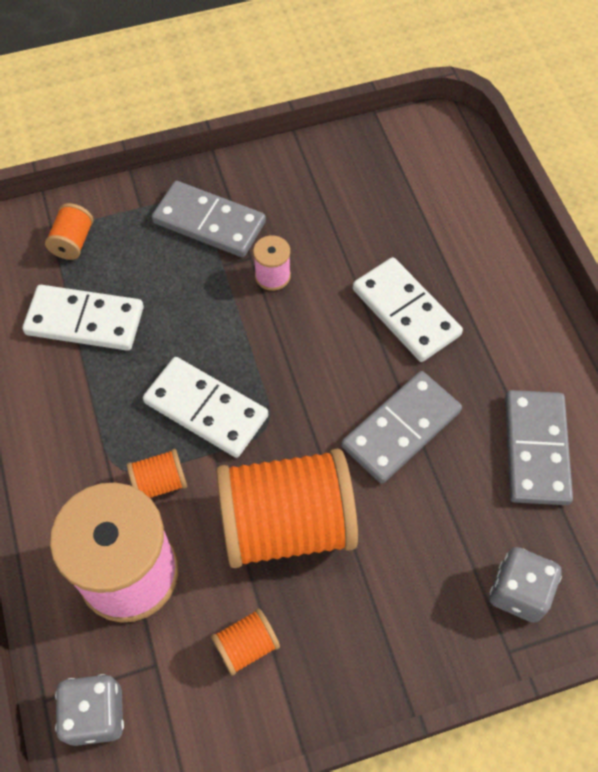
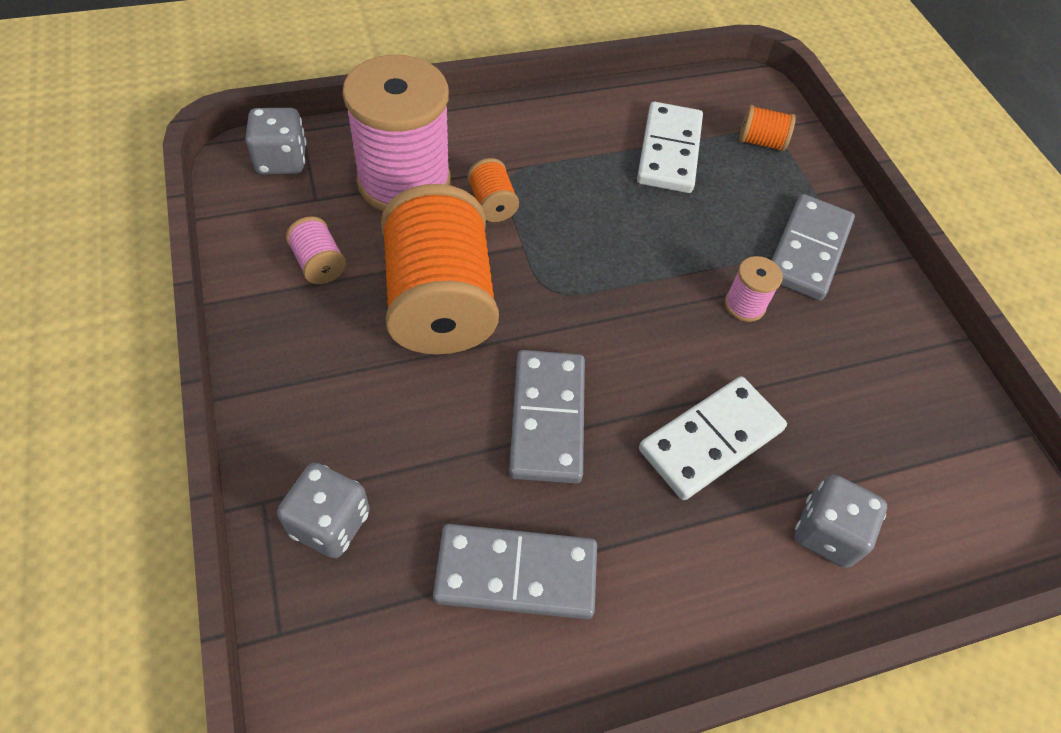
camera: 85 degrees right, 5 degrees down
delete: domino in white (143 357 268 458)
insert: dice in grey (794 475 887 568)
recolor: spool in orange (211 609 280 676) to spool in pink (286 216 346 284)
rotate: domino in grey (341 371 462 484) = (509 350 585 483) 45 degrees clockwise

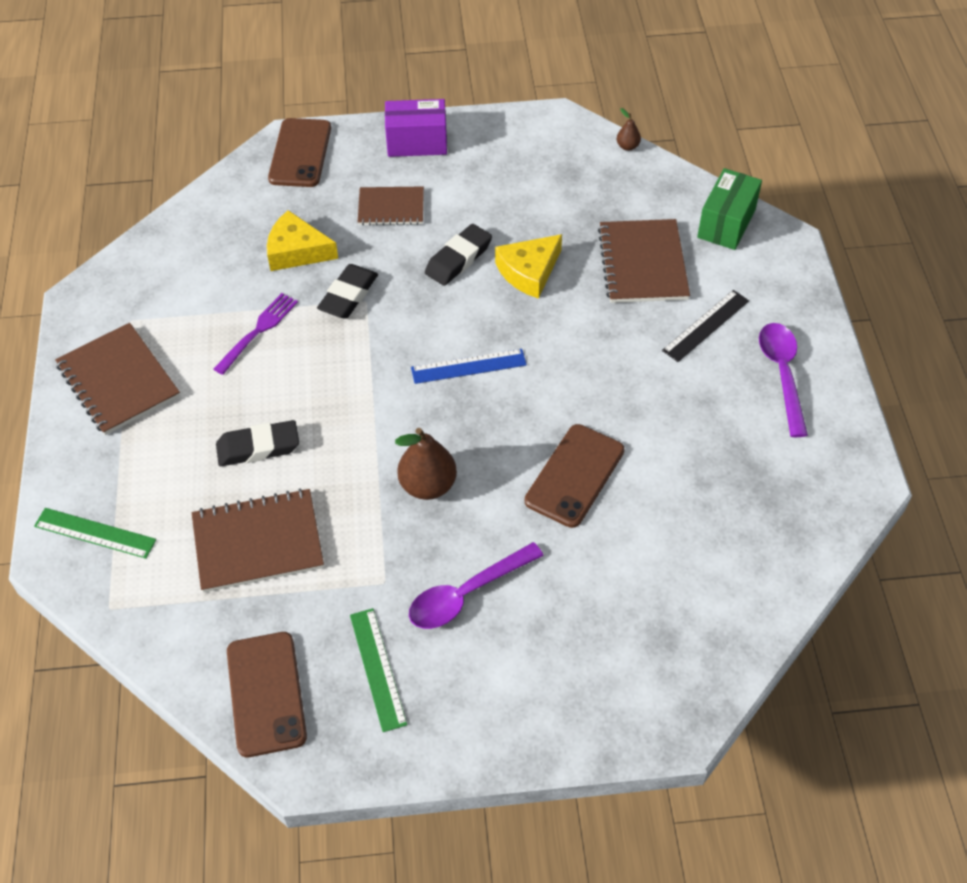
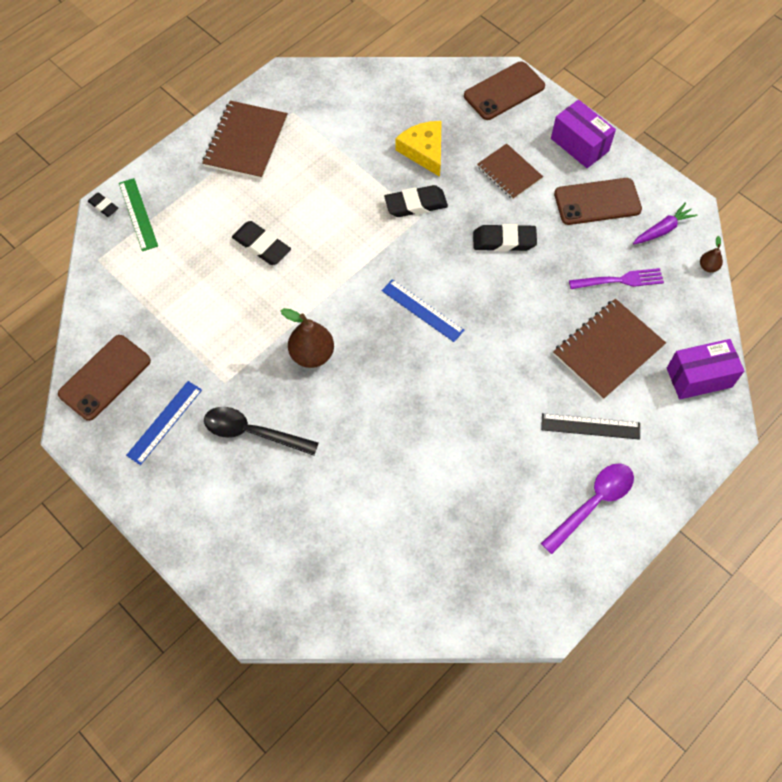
camera: 50 degrees right, 10 degrees up
delete: cheese in yellow (495 234 562 299); notebook in brown (192 489 324 593)
insert: eraser in black (88 192 119 217); carrot in purple (633 203 697 244)
move: fork in purple (214 293 298 375) to (569 268 664 289); phone in brown (525 424 624 528) to (554 178 642 225)
recolor: box in green (697 168 762 250) to box in purple (667 339 744 399); spoon in purple (409 542 544 629) to spoon in black (204 407 319 456); ruler in green (350 608 407 732) to ruler in blue (126 381 202 465)

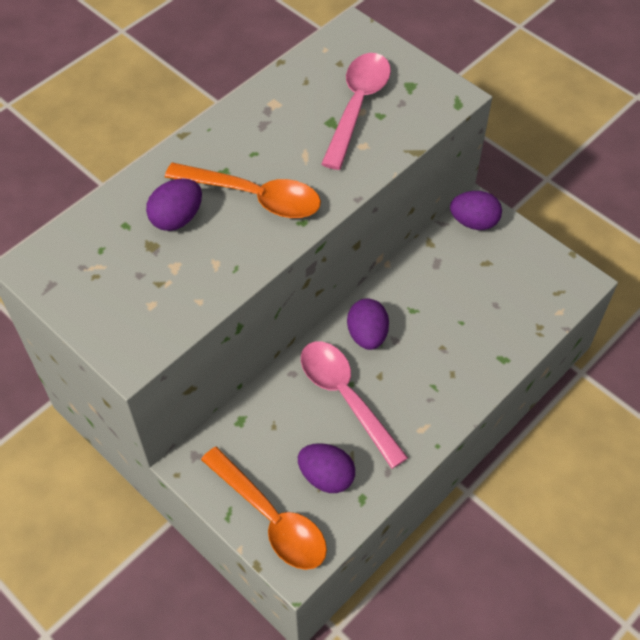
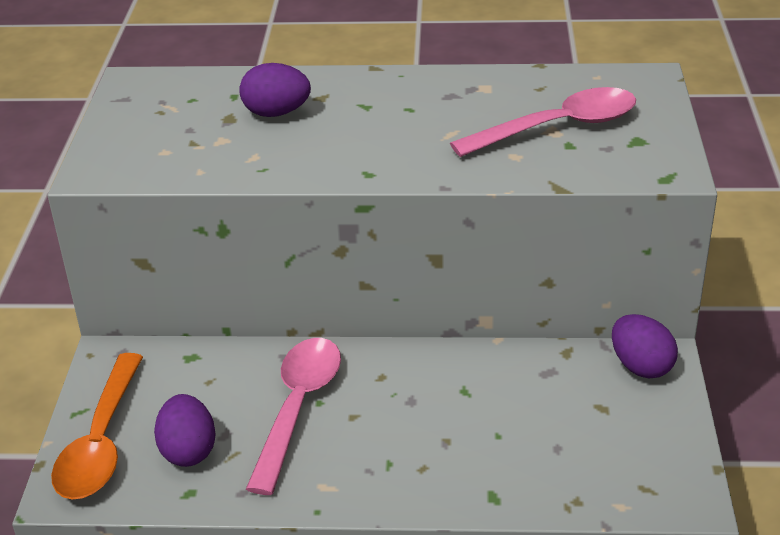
camera: 50 degrees right, 20 degrees down
delete: spoon in orange (165 163 321 218); egg in purple (347 298 389 350)

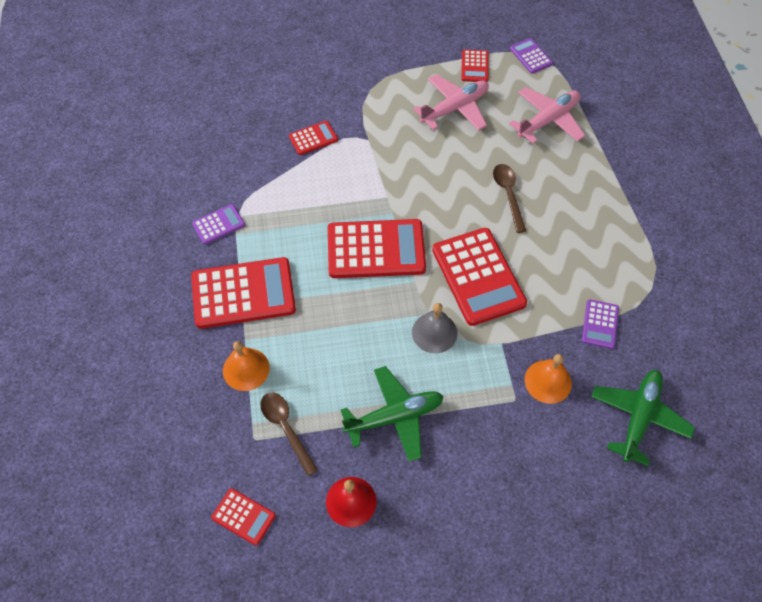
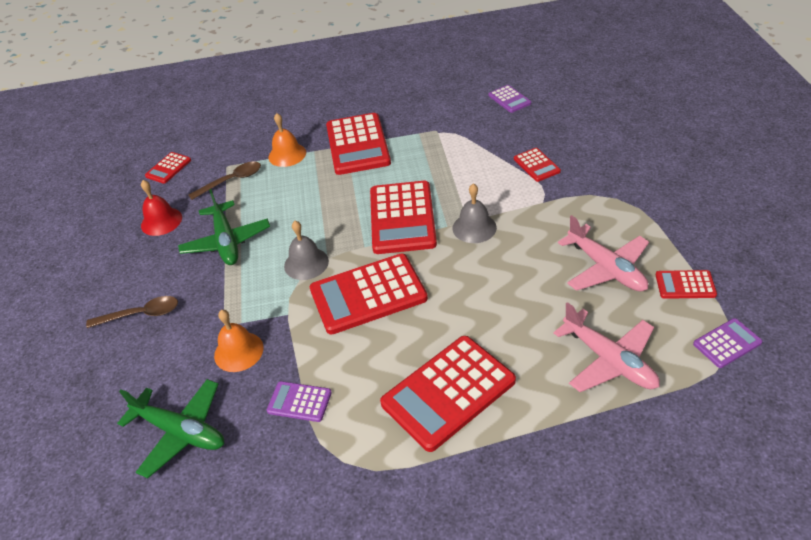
camera: 95 degrees right, 15 degrees down
insert: bell in grey (453 184 497 243); calculator in red (380 336 516 452)
move: spoon in brown (493 164 526 233) to (86 296 178 328); calculator in purple (192 204 245 245) to (489 85 531 113)

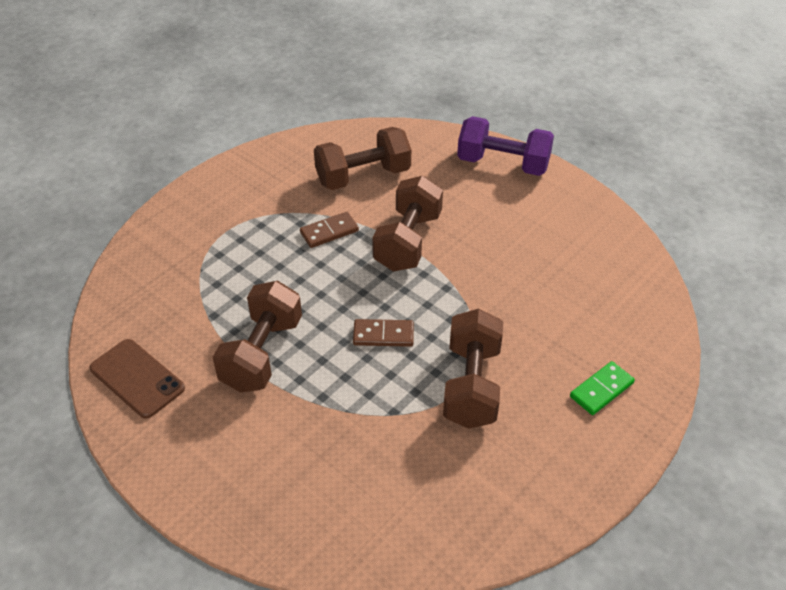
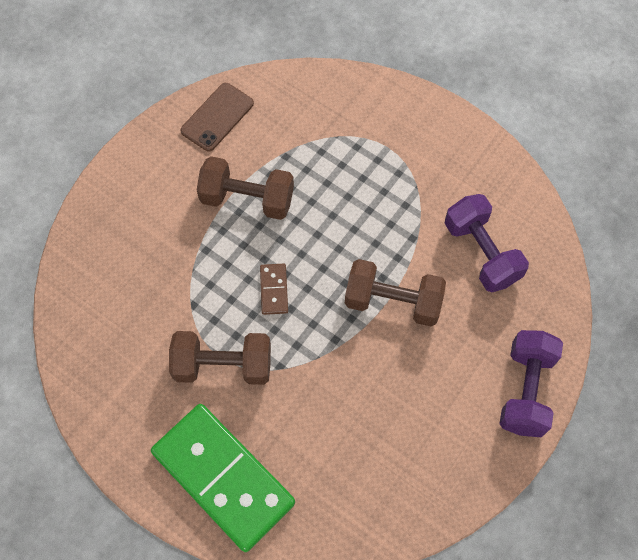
camera: 85 degrees right, 20 degrees up
delete: domino in brown (300 212 359 248)
recolor: dumbbell in brown (314 127 411 190) to dumbbell in purple (445 194 529 292)
resize: domino in green (570 361 635 415) = (151 404 295 552) x2.47

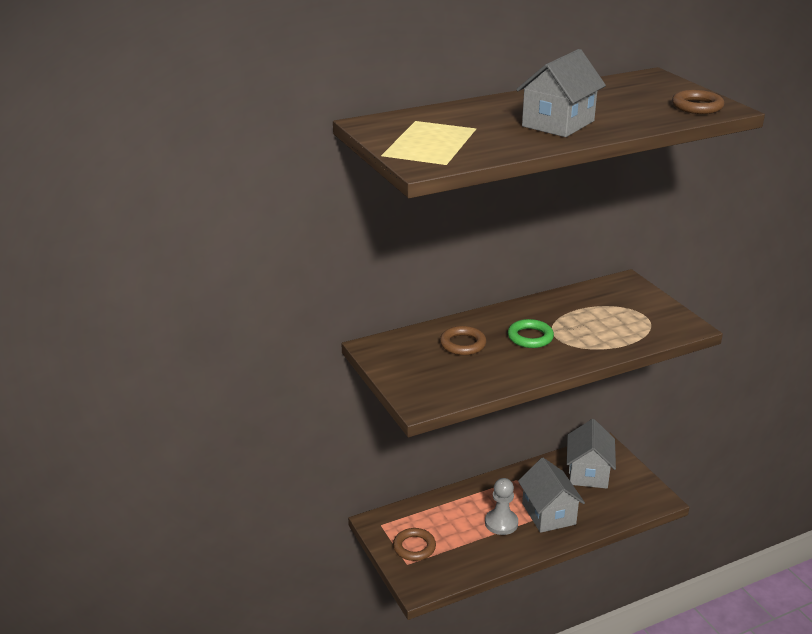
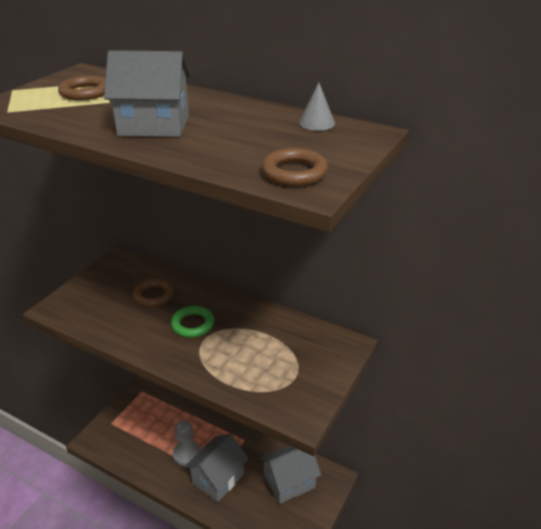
camera: 55 degrees right, 5 degrees up
insert: cone in grey (299 83 335 131)
move: ring in brown (393 528 436 561) to (58 76 105 101)

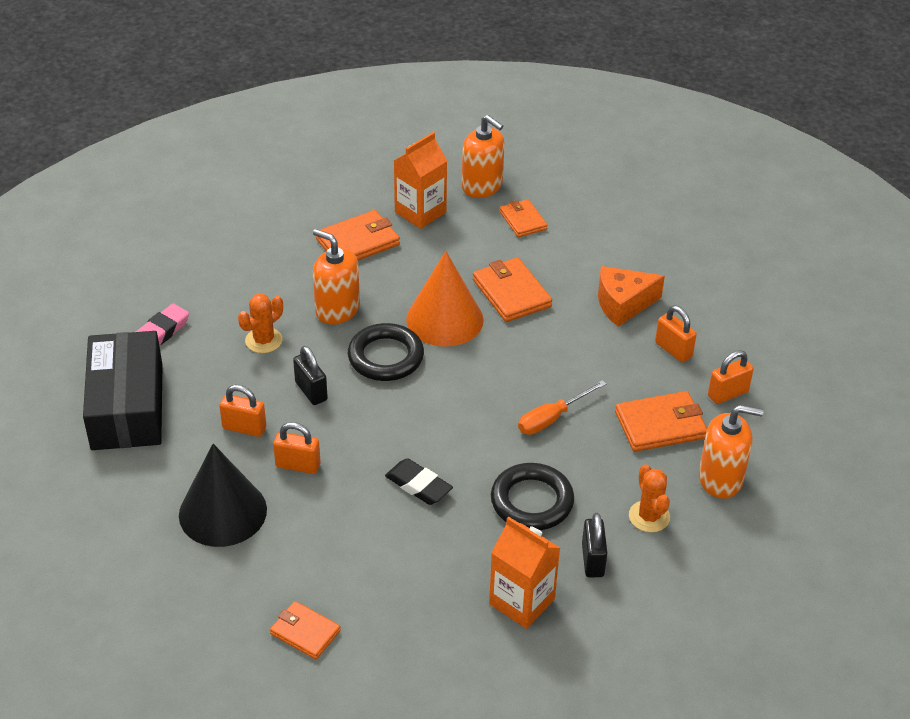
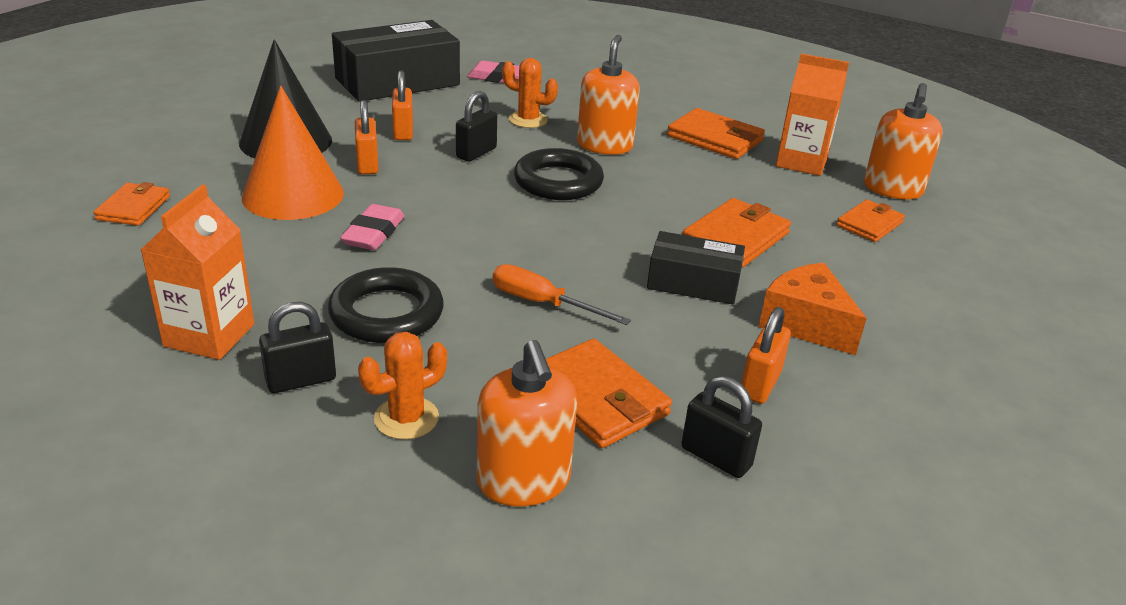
camera: 65 degrees right, 10 degrees down
insert: box in black (647 231 745 304)
move: cone in orange (406 251 484 347) to (242 86 344 220)
recolor: padlock in orange (708 350 754 404) to padlock in black (681 376 762 478); eraser in black (385 458 453 505) to eraser in pink (340 204 405 250)

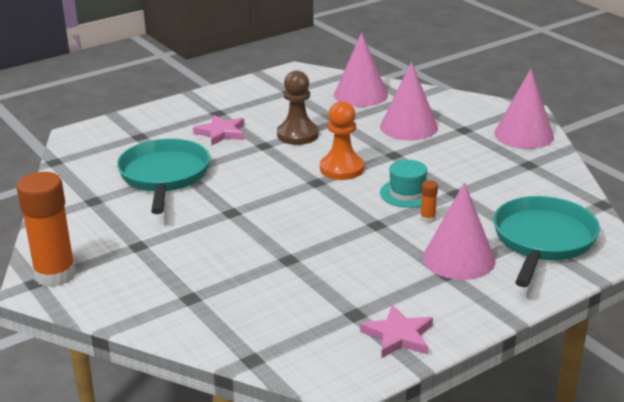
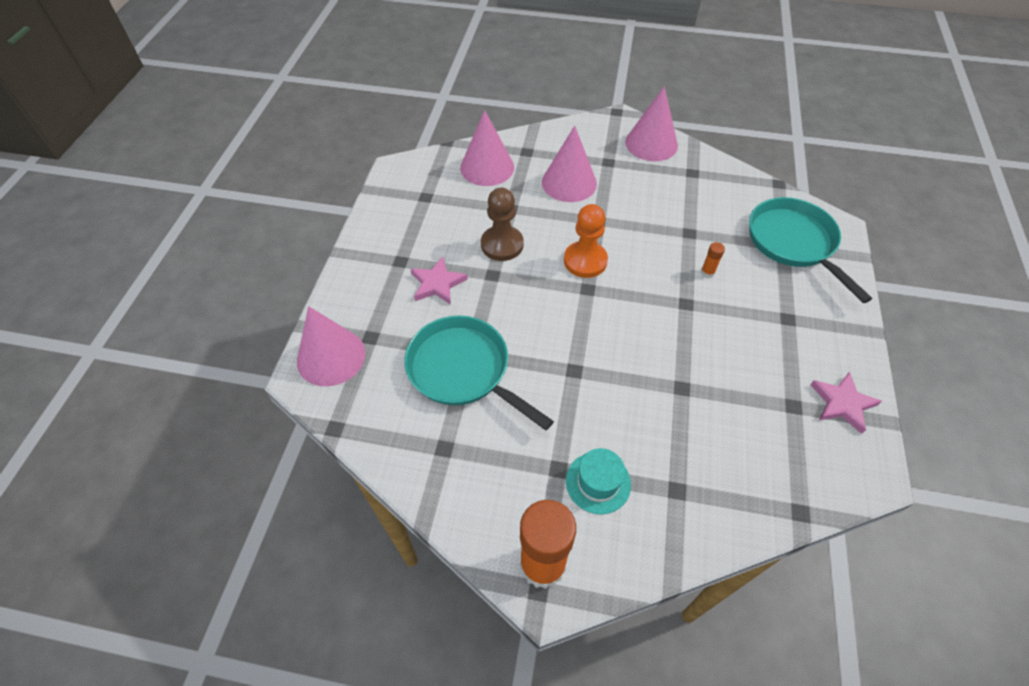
camera: 45 degrees left, 25 degrees up
move: hat in turquoise (380 160 427 208) to (566 448 631 514); cone in pink (423 182 495 280) to (297 306 365 386)

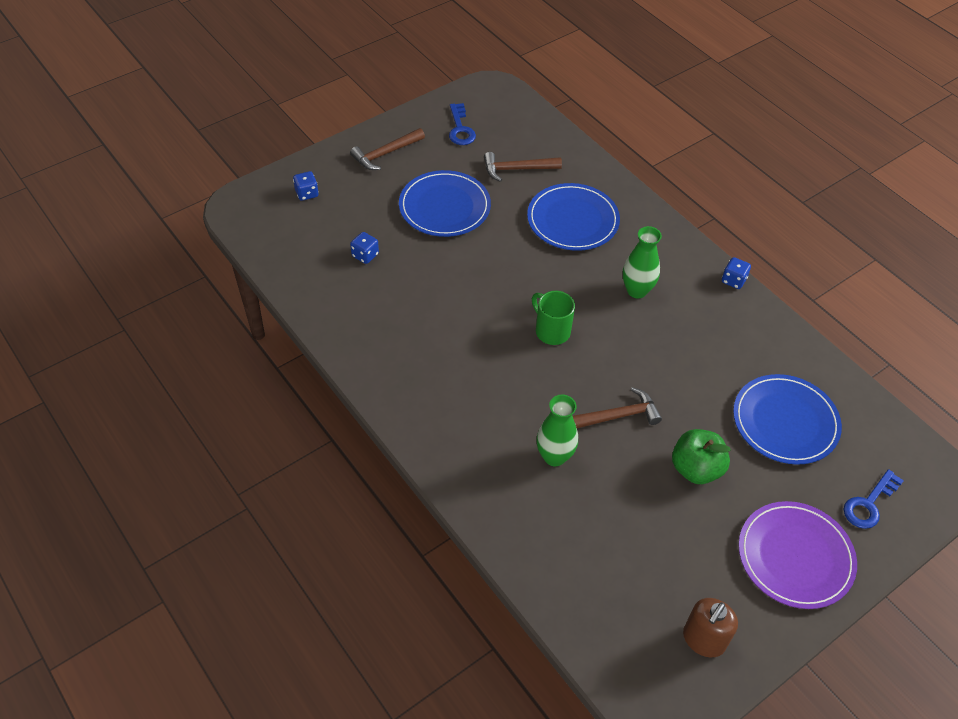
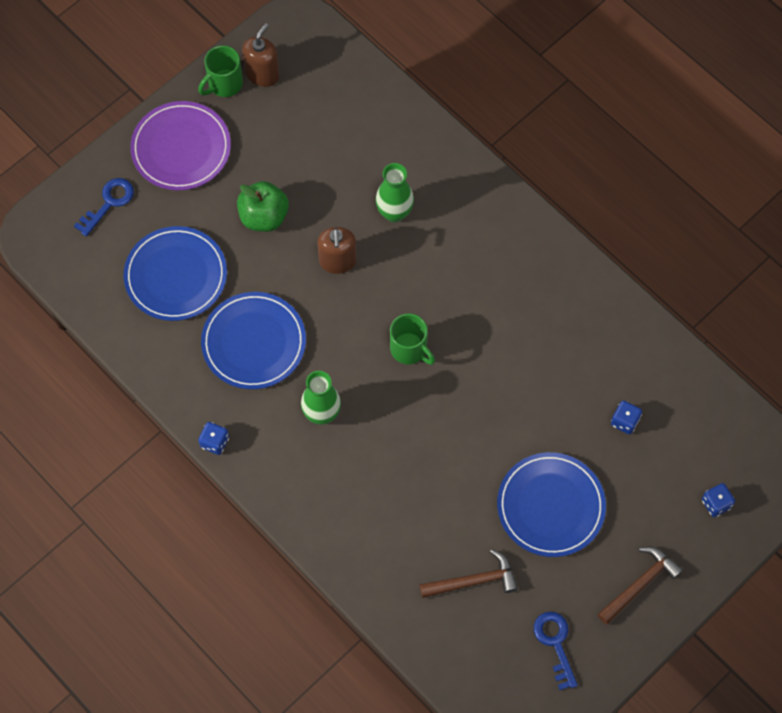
camera: 175 degrees right, 15 degrees up
insert: mug in green (198 46 243 97)
move: plate in blue (527 183 620 251) to (201 292 306 389)
replace: hammer in brown (573 387 662 428) to soap dispenser in brown (317 227 357 274)

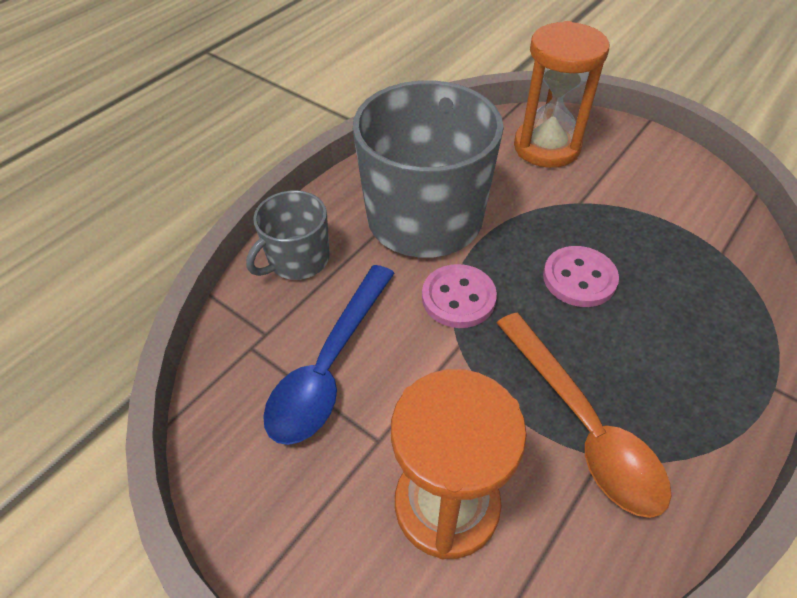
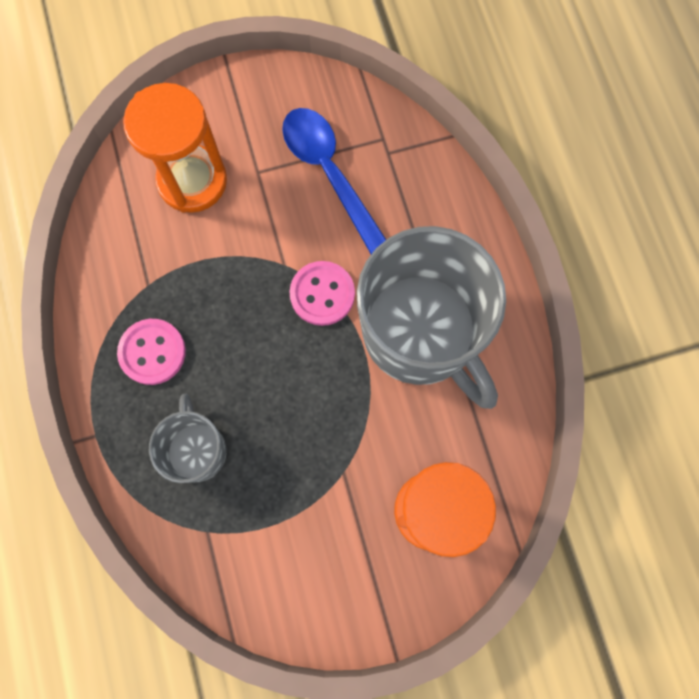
camera: 125 degrees right, 25 degrees up
delete: spoon in orange (497 313 671 518)
move: mug in grey (246 190 330 280) to (149 394 226 483); button in pink (543 246 619 307) to (117 319 186 385)

